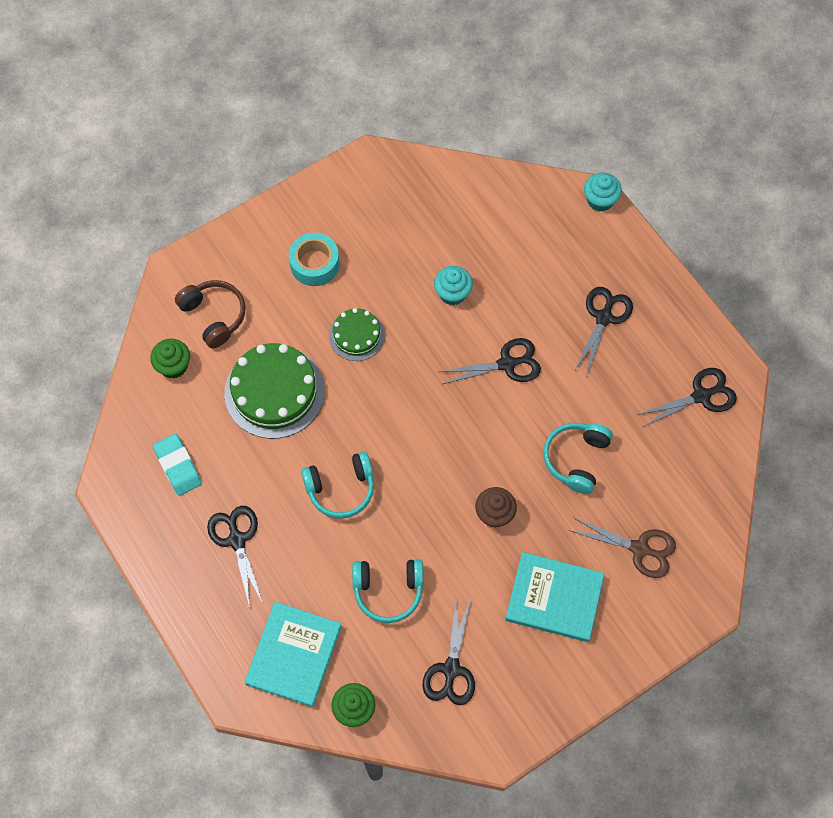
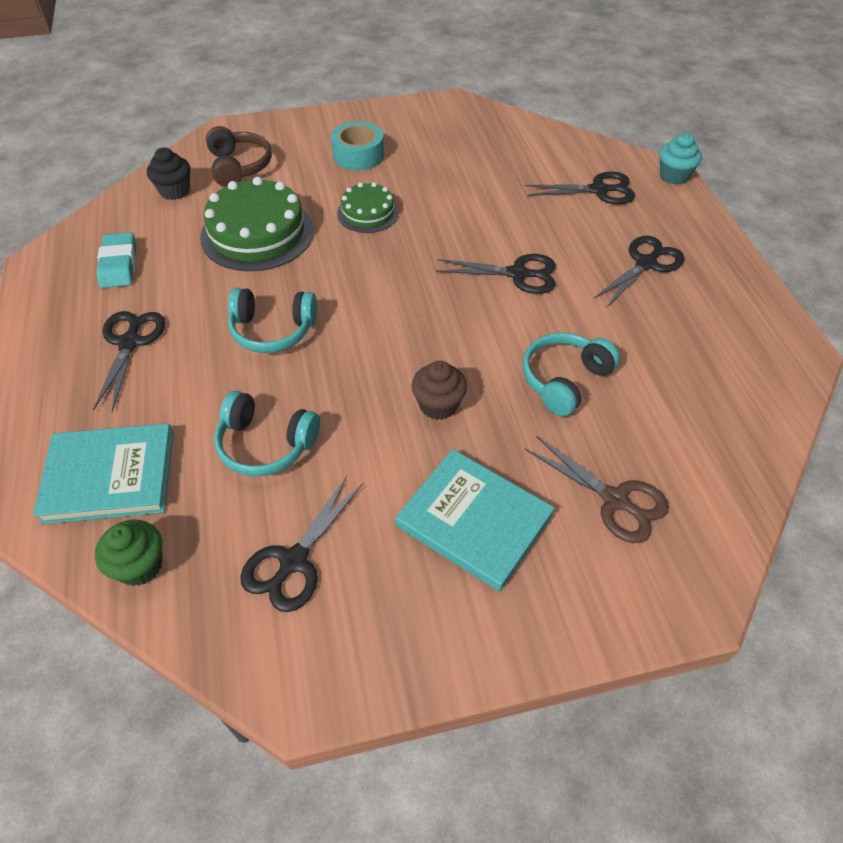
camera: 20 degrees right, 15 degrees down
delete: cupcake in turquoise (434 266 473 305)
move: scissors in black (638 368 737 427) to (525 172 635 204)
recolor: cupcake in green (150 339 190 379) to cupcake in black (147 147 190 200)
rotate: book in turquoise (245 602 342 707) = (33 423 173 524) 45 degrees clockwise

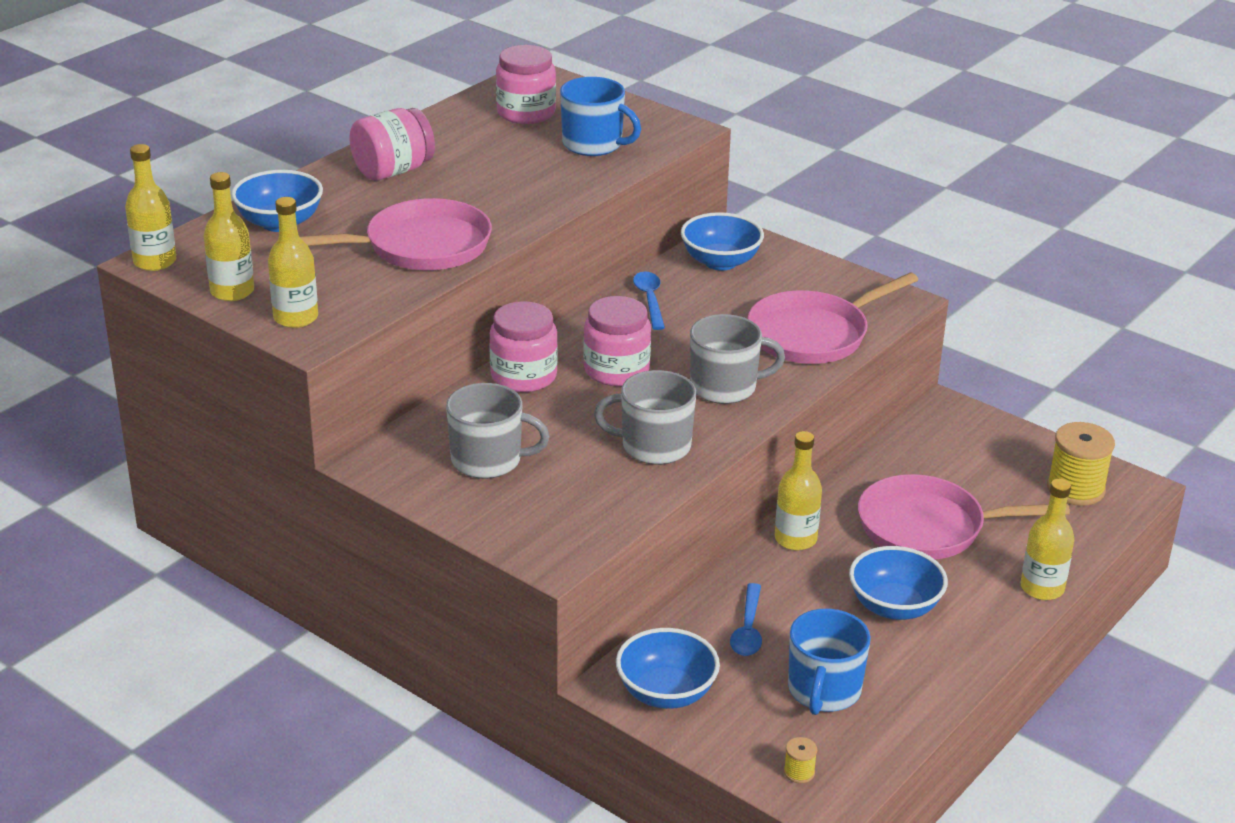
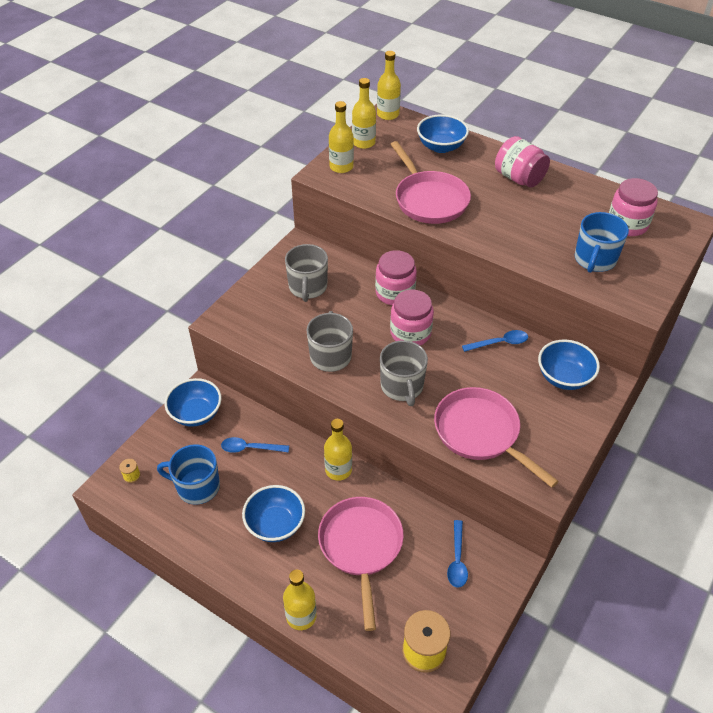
camera: 85 degrees right, 15 degrees up
insert: spoon in blue (447 520 468 588)

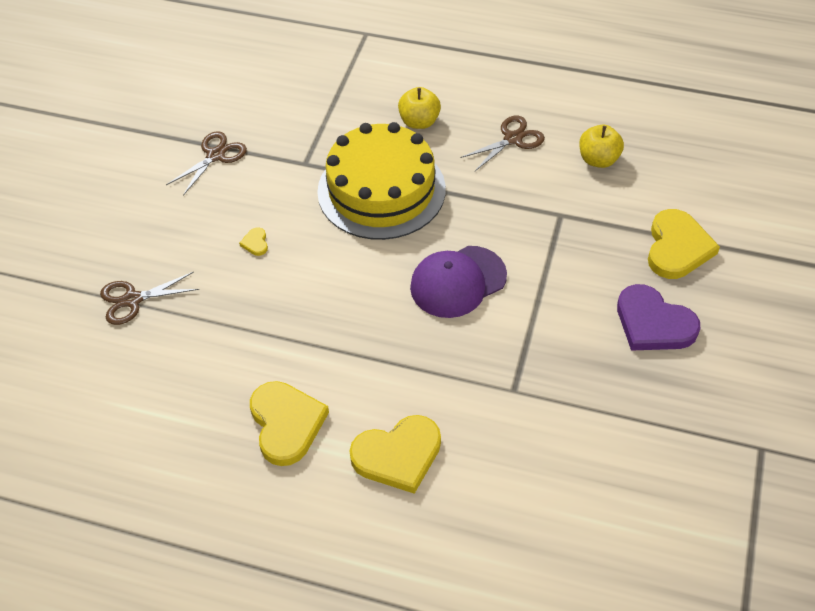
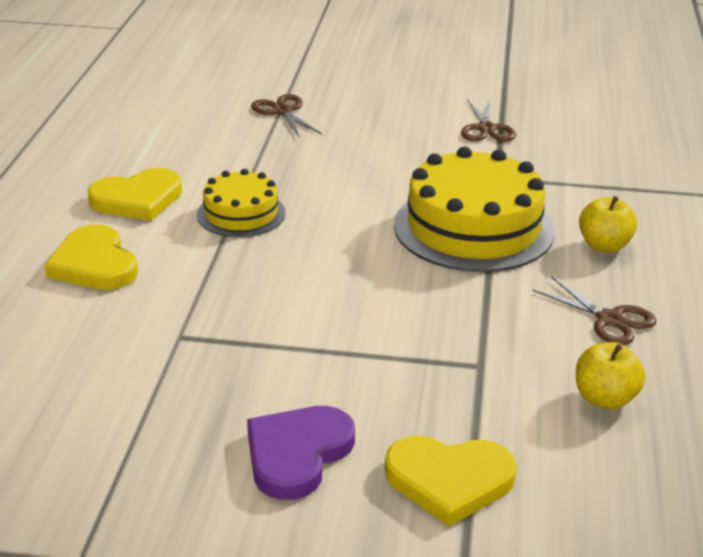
camera: 80 degrees right, 20 degrees down
delete: heart in yellow (239 227 268 256); cap in purple (410 246 507 318)
insert: cake in yellow (197 169 285 237)
rotate: scissors in brown (166 131 247 195) = (461 98 516 141) 60 degrees clockwise

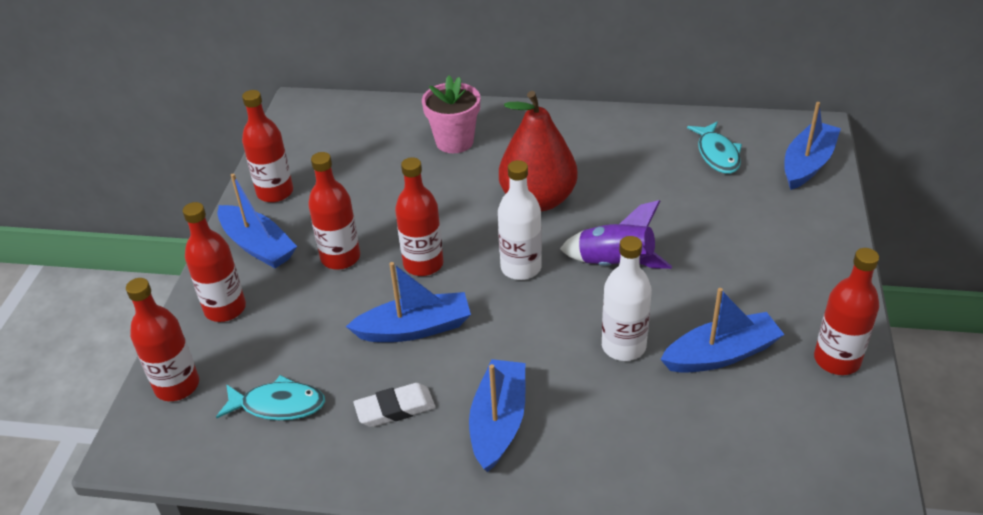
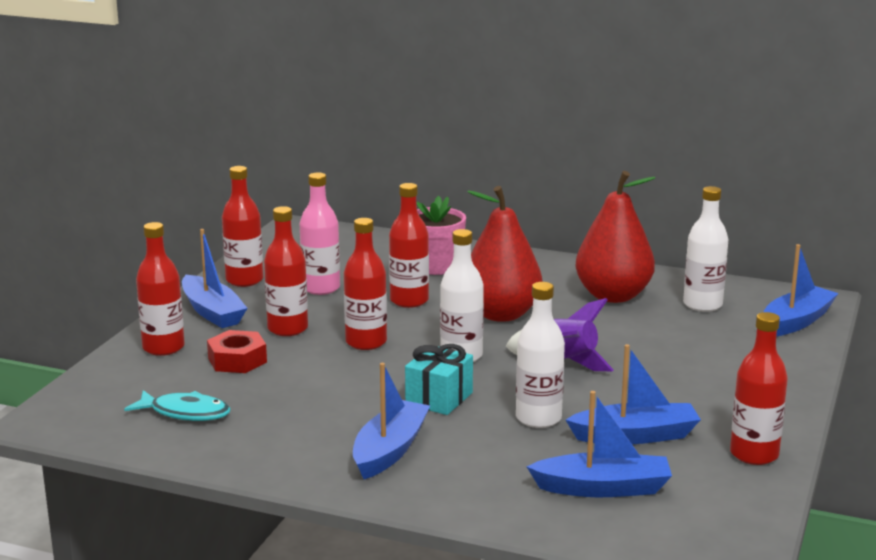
camera: 10 degrees right, 20 degrees down
delete: eraser in white (353 383 435 427)
insert: pear in red (575 171 655 303); bottle in pink (300 173 340 295); nut in red (207 330 267 373); gift in turquoise (405 344 473 415)
move: boat in blue (346 262 471 342) to (527 391 672 497); bottle in red (126 278 199 401) to (389 183 429 308)
replace: fish in turquoise (687 122 742 174) to bottle in white (683 186 728 312)

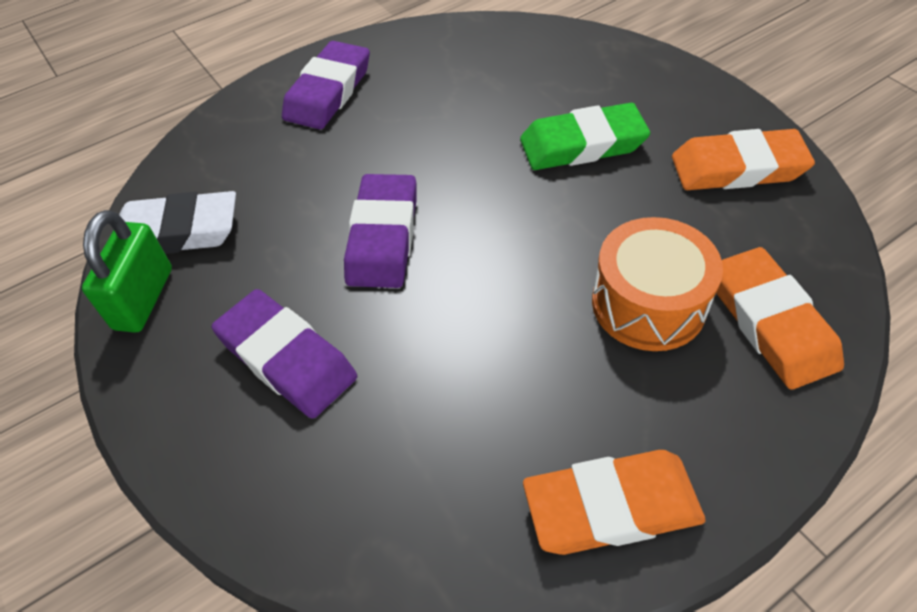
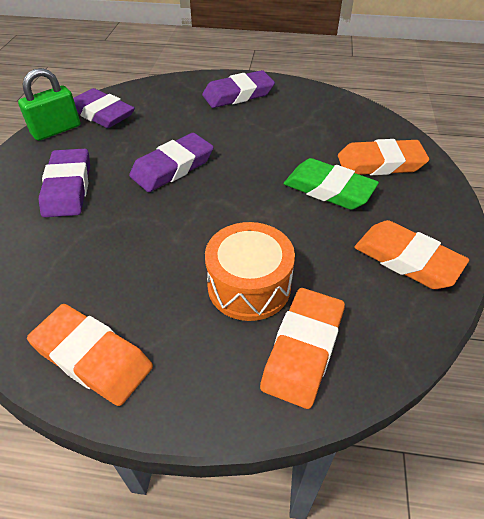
camera: 40 degrees right, 5 degrees down
insert: eraser in orange (338 139 429 175)
recolor: eraser in white (119 191 236 254) to eraser in purple (73 88 135 128)

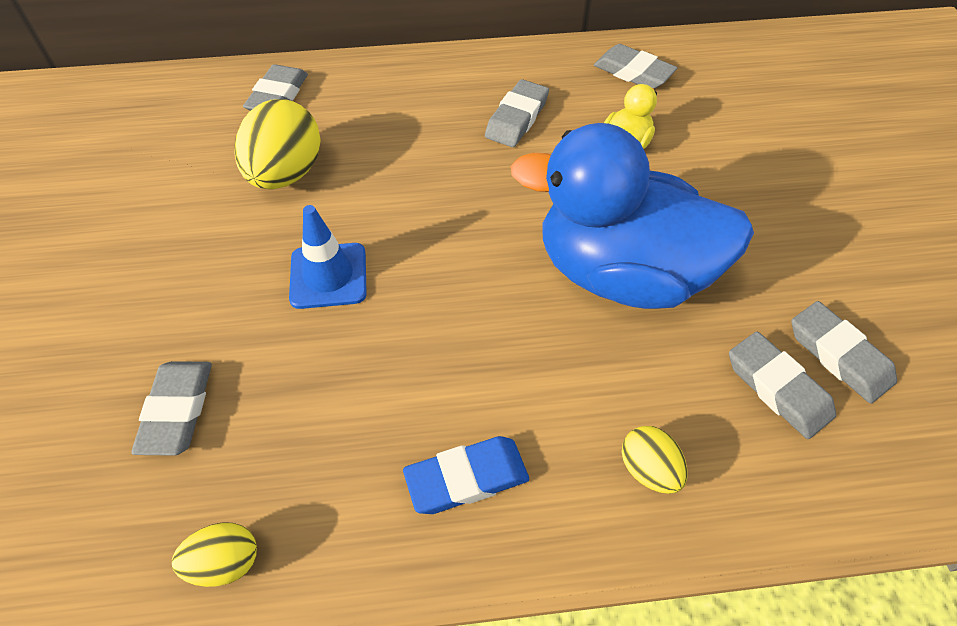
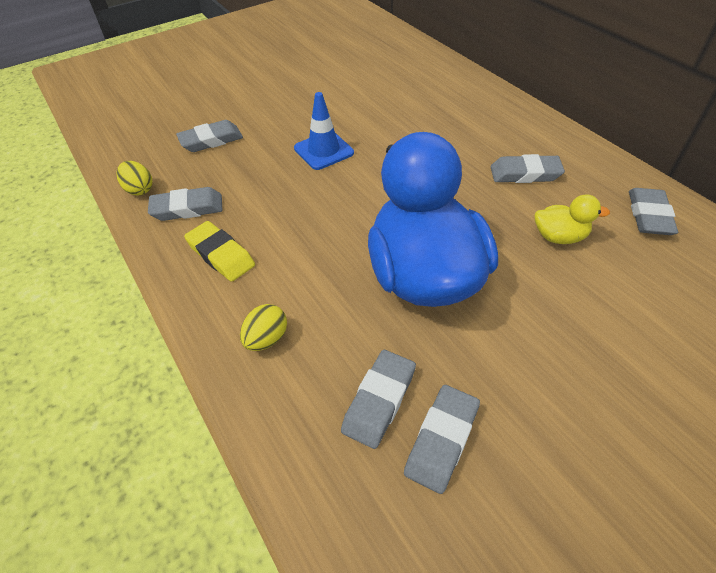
camera: 65 degrees right, 5 degrees down
delete: egg in yellow (234 99 321 189)
move: eraser in grey (243 64 308 111) to (148 187 222 221)
recolor: eraser in blue (403 436 529 514) to eraser in yellow (184 221 255 282)

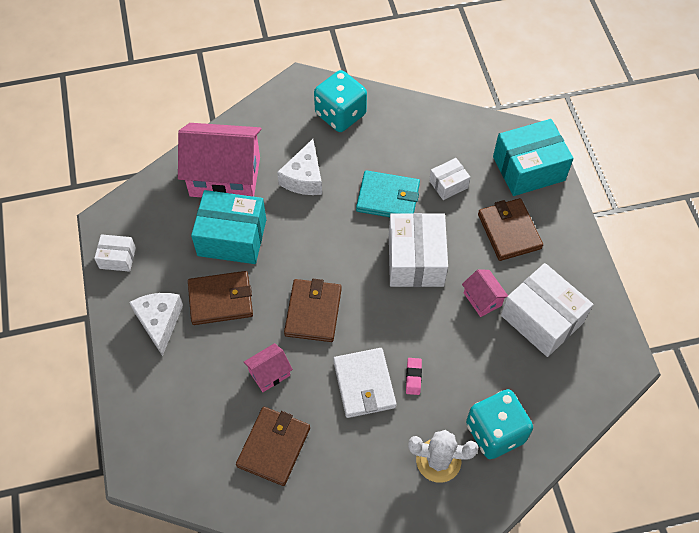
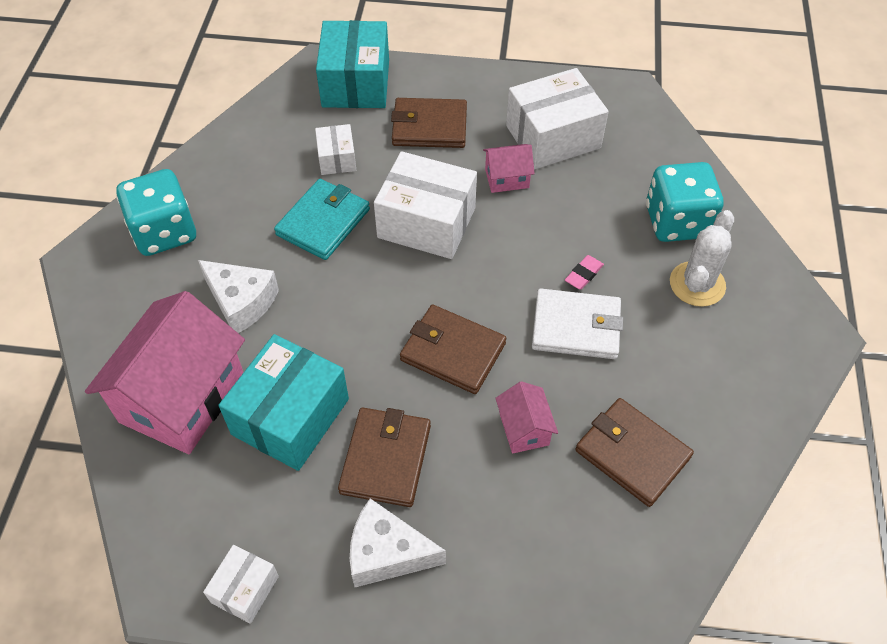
camera: 70 degrees left, 5 degrees down
rotate: eraser in pink (406 358 422 395) = (565 255 604 290) 75 degrees counterclockwise

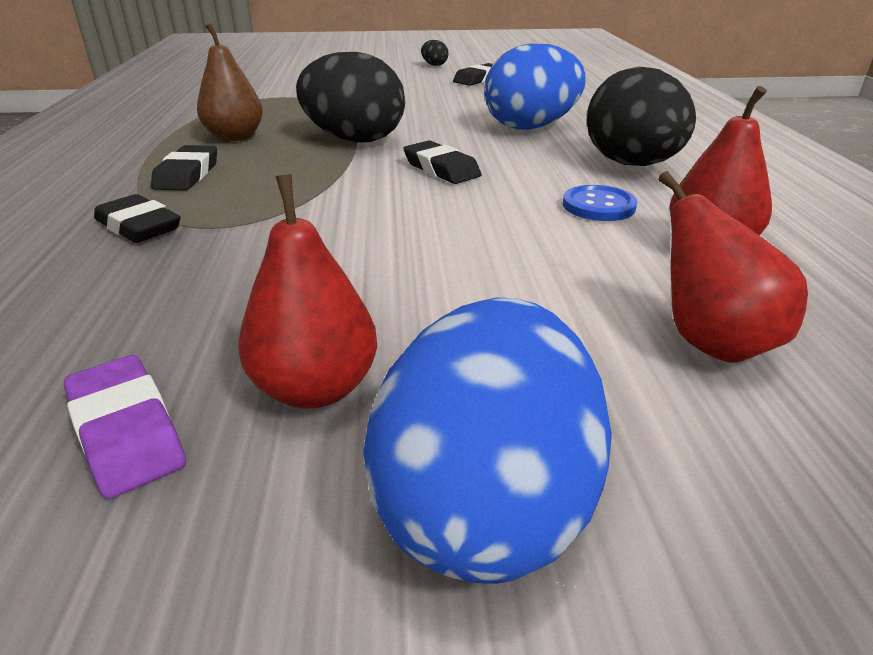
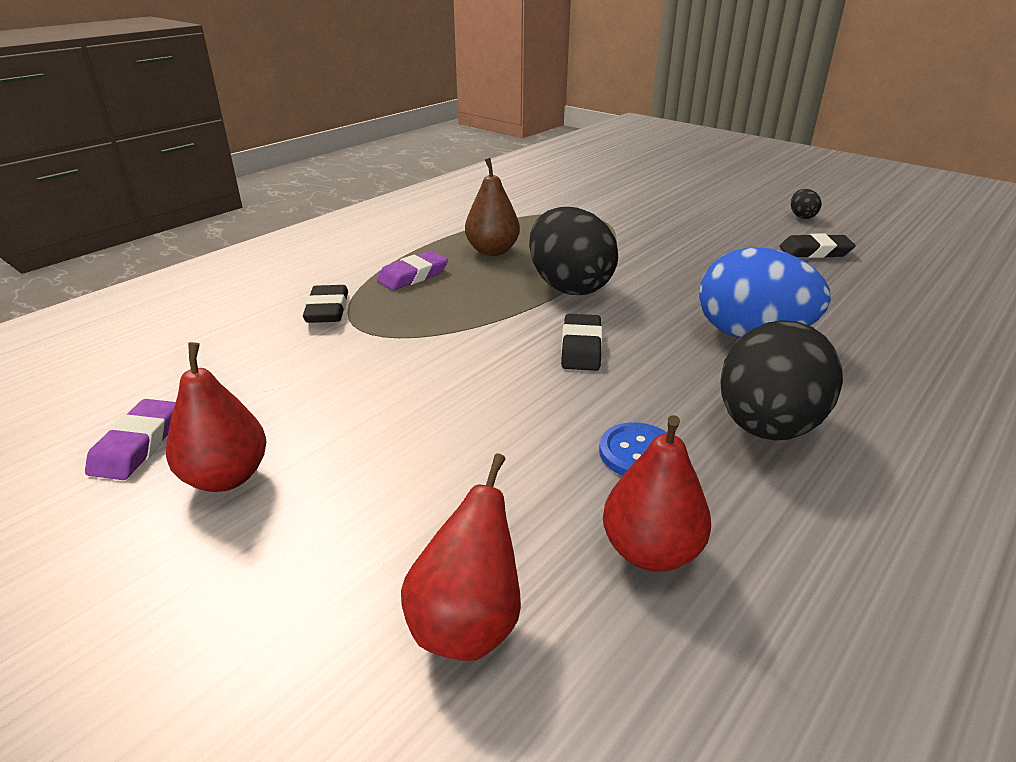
camera: 45 degrees right, 0 degrees up
delete: egg in blue (363 298 612 584)
recolor: eraser in black (151 145 217 190) to eraser in purple (377 251 448 290)

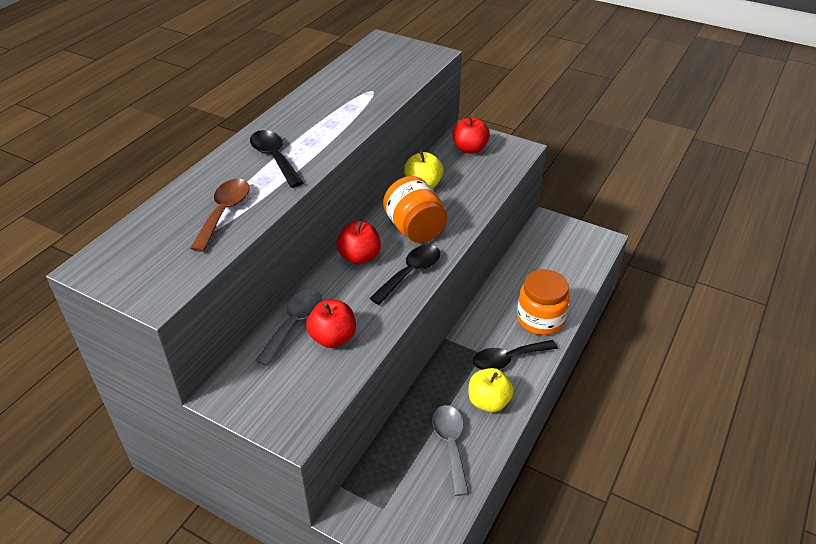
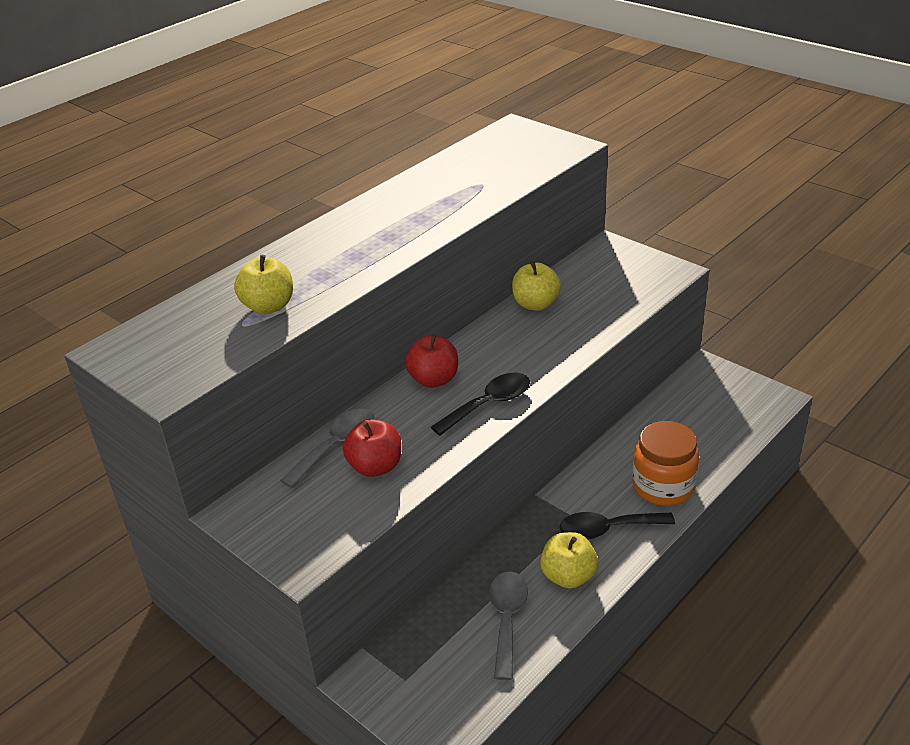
camera: 15 degrees right, 5 degrees down
delete: apple in red (453 116 490 154); spoon in black (250 130 304 188); jar in orange (383 176 447 243)
replace: spoon in brown (190 179 250 252) to apple in yellow (234 255 293 314)

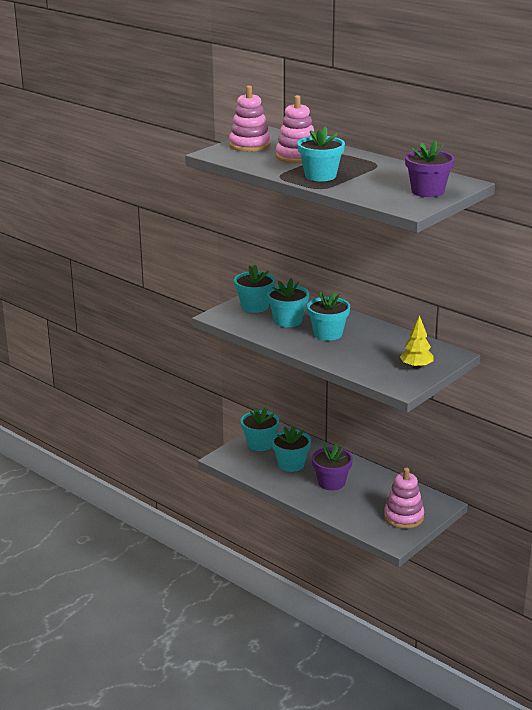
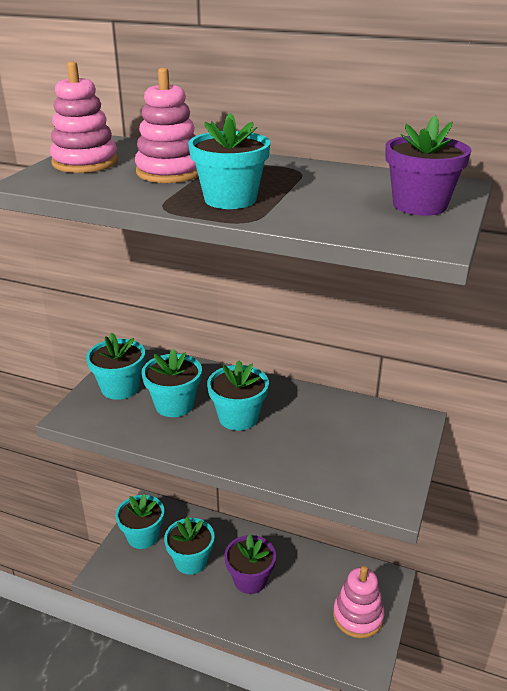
camera: 20 degrees left, 5 degrees up
delete: tree in yellow (400 315 433 369)

